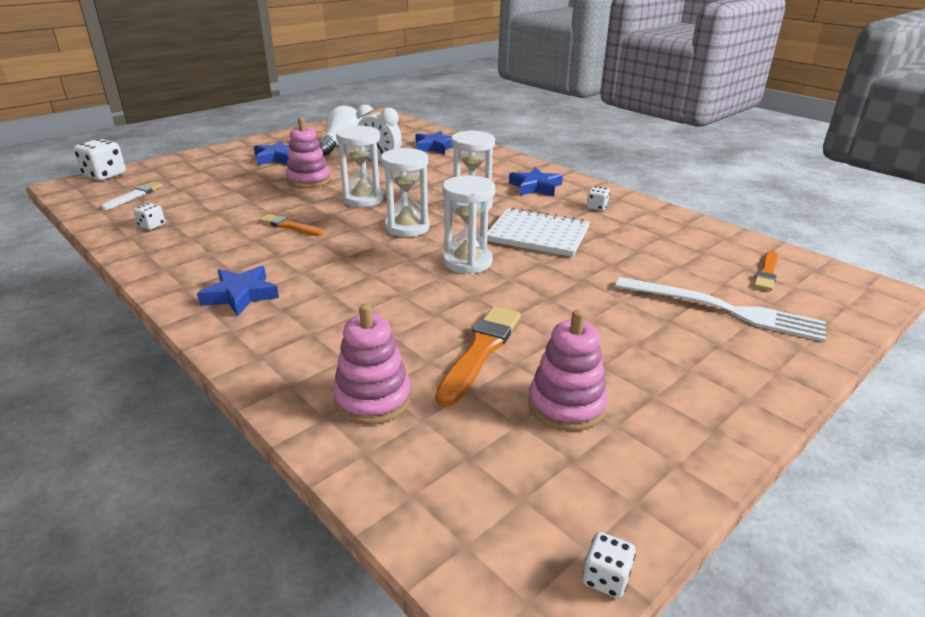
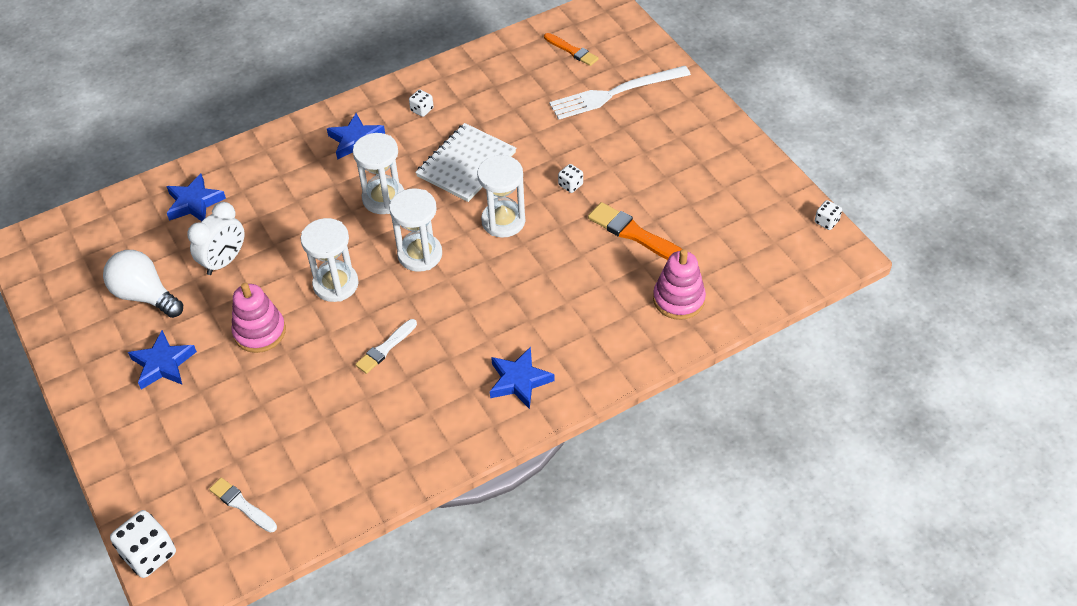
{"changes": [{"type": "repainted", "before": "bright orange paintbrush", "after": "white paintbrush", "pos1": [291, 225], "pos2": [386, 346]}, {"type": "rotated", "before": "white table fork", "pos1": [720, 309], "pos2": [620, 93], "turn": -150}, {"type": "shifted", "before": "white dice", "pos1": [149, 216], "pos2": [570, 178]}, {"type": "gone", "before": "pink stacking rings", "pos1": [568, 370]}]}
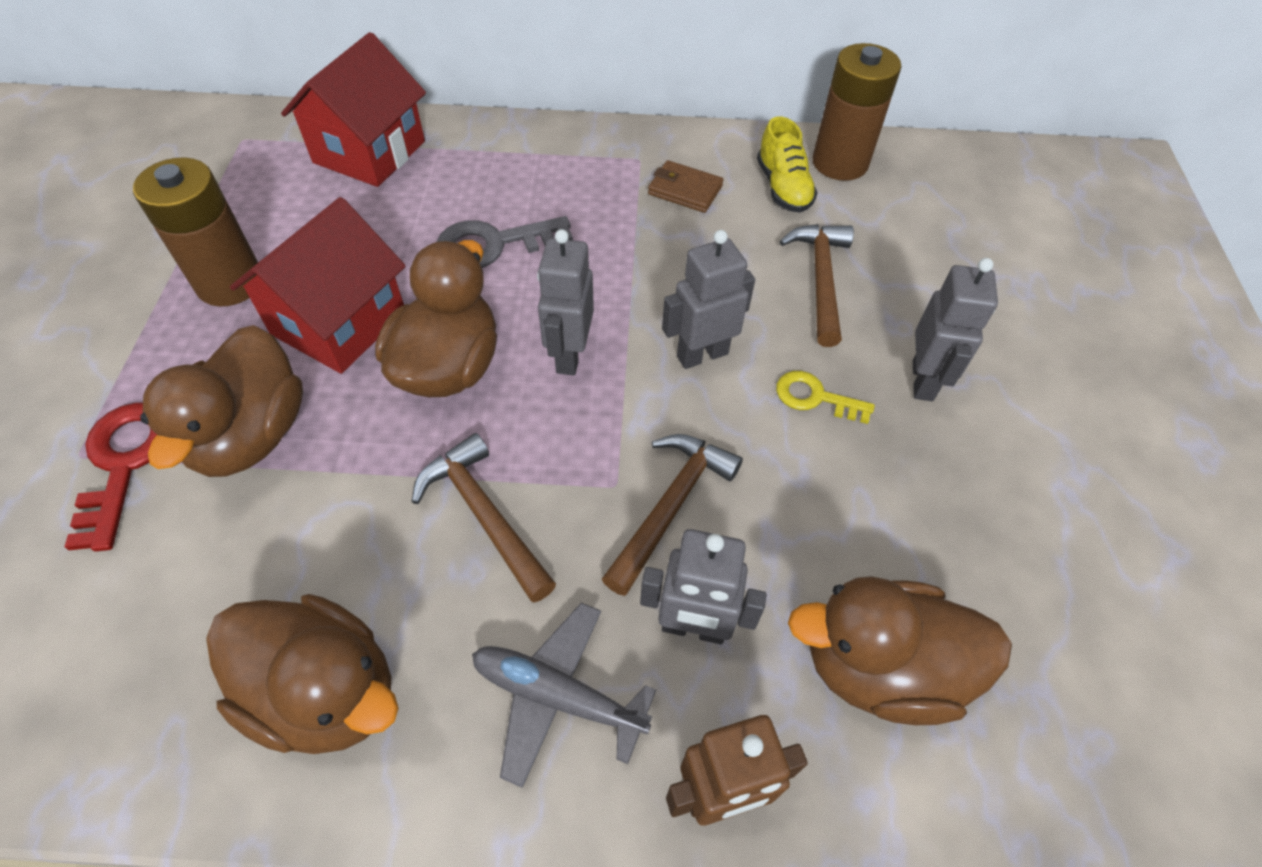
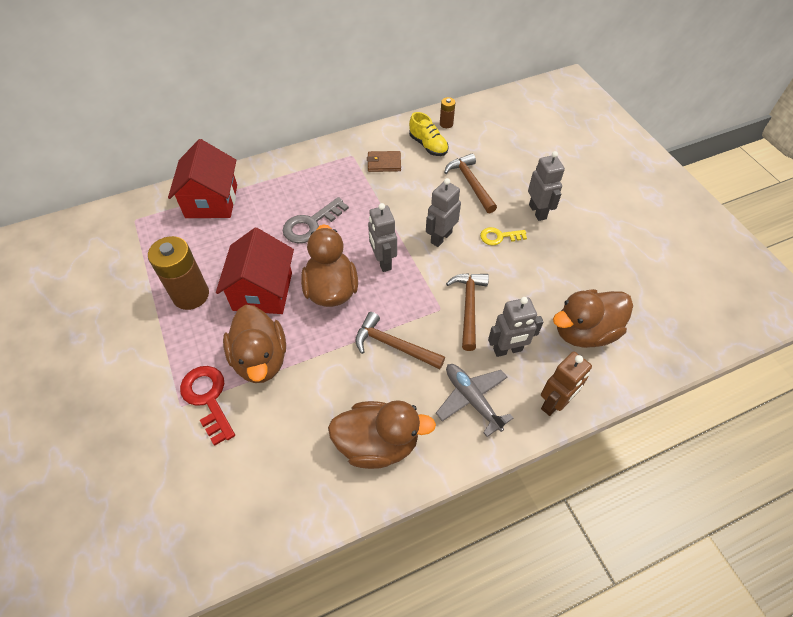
{"changes": [{"type": "rotated", "before": "gray toy plane", "pos1": [564, 695], "pos2": [474, 400], "turn": 60}, {"type": "scaled", "before": "russet AA battery", "pos1": [856, 112], "pos2": [448, 112], "scale": 0.48}]}
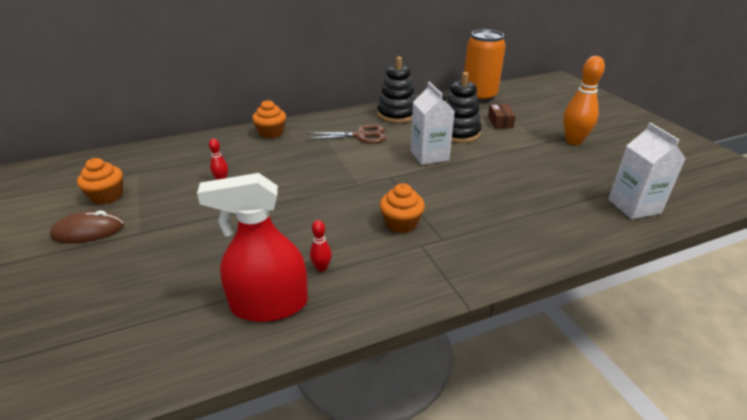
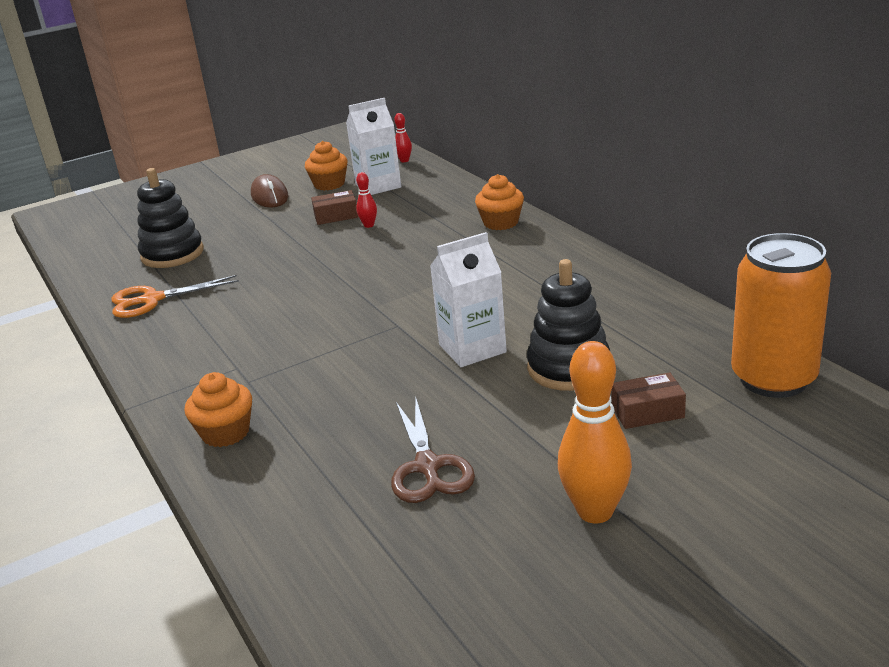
{"changes": [{"type": "swapped", "before": "scarlet sprayer", "after": "bright orange pair of scissors", "pos1": [252, 247], "pos2": [175, 296]}, {"type": "shifted", "before": "black stacking rings", "pos1": [396, 89], "pos2": [170, 218]}, {"type": "shifted", "before": "bright orange cupcake", "pos1": [402, 208], "pos2": [218, 409]}, {"type": "new", "after": "russet box", "pos2": [335, 207]}, {"type": "shifted", "before": "white milk carton", "pos1": [647, 171], "pos2": [373, 146]}, {"type": "shifted", "before": "russet pair of scissors", "pos1": [346, 134], "pos2": [433, 449]}, {"type": "shifted", "before": "scarlet skittle", "pos1": [321, 246], "pos2": [403, 137]}]}
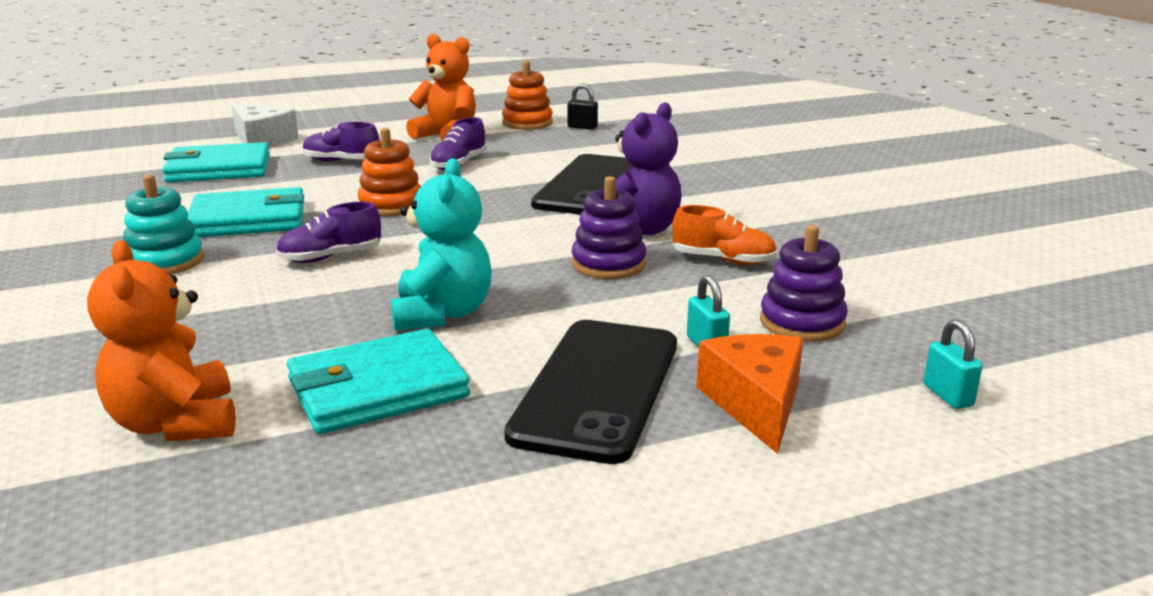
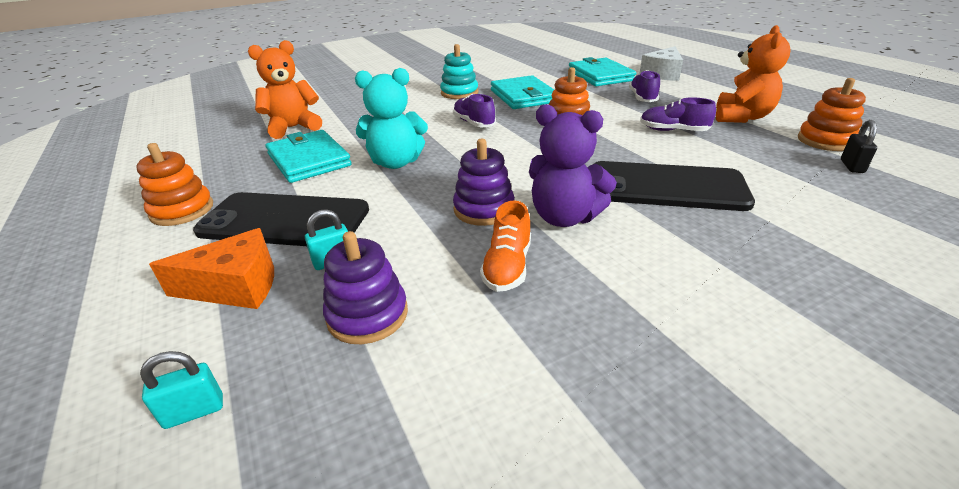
{"changes": [{"type": "new", "after": "bright orange stacking rings", "pos2": [174, 184]}]}
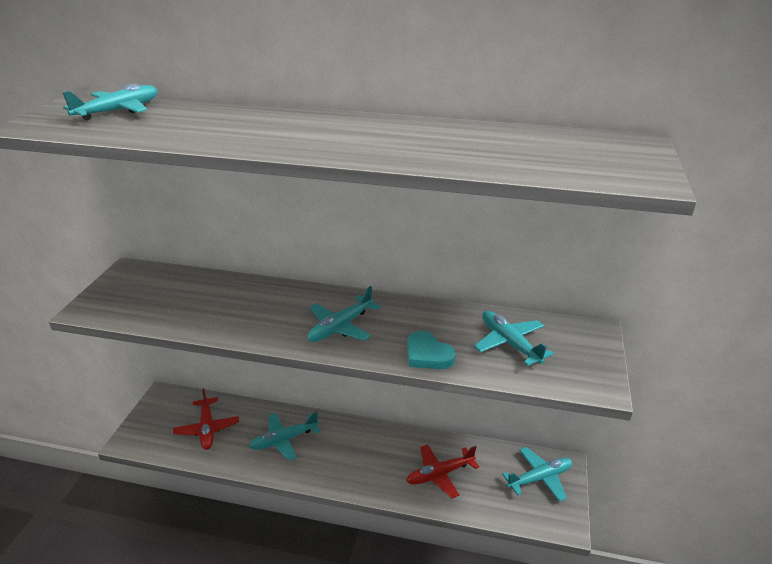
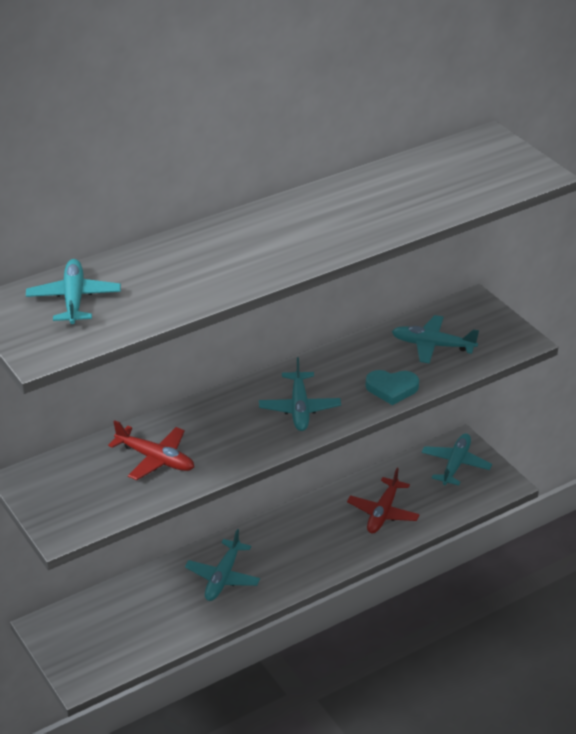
{"changes": [{"type": "shifted", "before": "scarlet toy plane", "pos1": [206, 419], "pos2": [151, 450]}]}
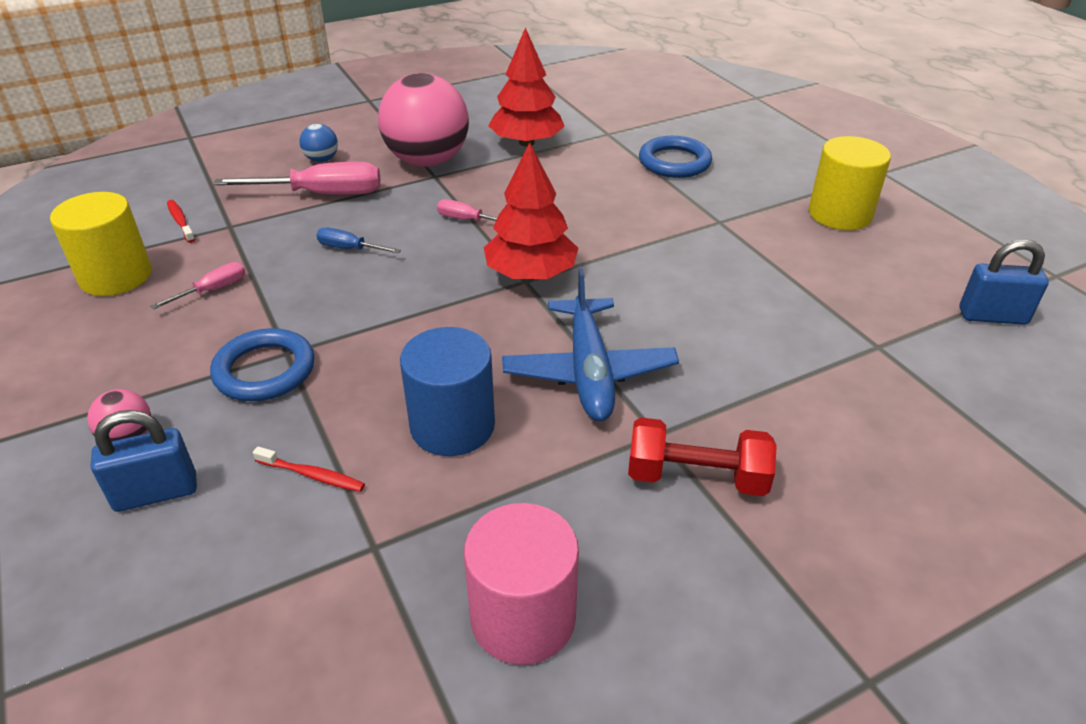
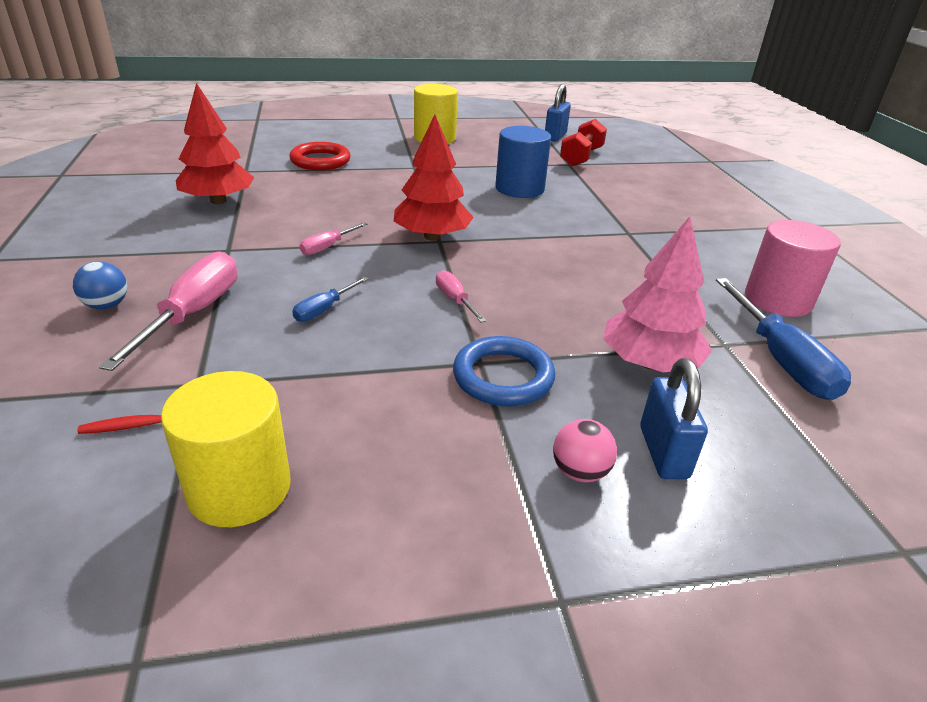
{"changes": [{"type": "repainted", "before": "cobalt ring", "after": "scarlet ring", "pos1": [675, 157], "pos2": [320, 156]}, {"type": "shifted", "before": "pink hand screwdriver", "pos1": [198, 286], "pos2": [461, 296]}, {"type": "shifted", "before": "cobalt cylinder", "pos1": [447, 391], "pos2": [523, 162]}, {"type": "shifted", "before": "scarlet free weight", "pos1": [702, 457], "pos2": [583, 142]}, {"type": "swapped", "before": "scarlet tooth brush", "after": "pink fir tree", "pos1": [309, 469], "pos2": [657, 295]}, {"type": "new", "after": "cobalt hand screwdriver", "pos2": [783, 339]}, {"type": "gone", "before": "pink ball", "pos1": [423, 120]}, {"type": "gone", "before": "cobalt toy plane", "pos1": [590, 344]}]}
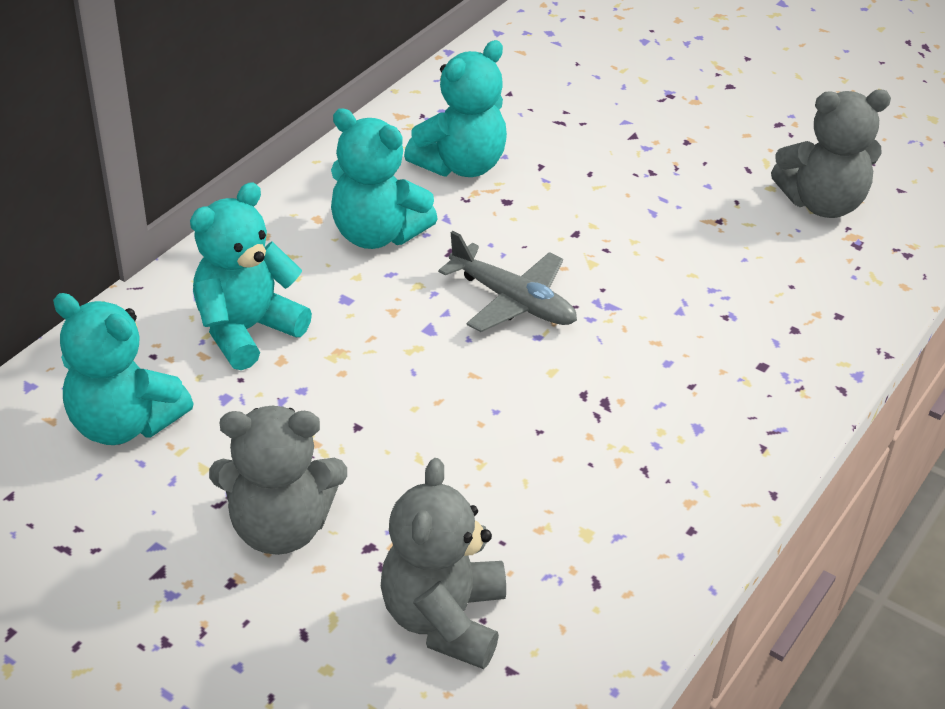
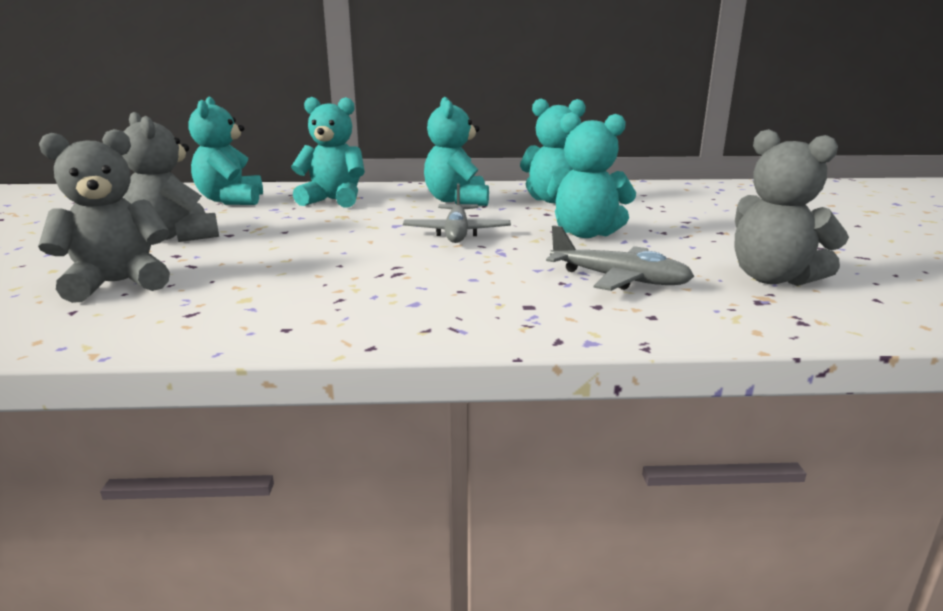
{"changes": [{"type": "new", "after": "gray toy plane", "pos2": [620, 258]}, {"type": "new", "after": "teal stuffed bear", "pos2": [591, 175]}]}
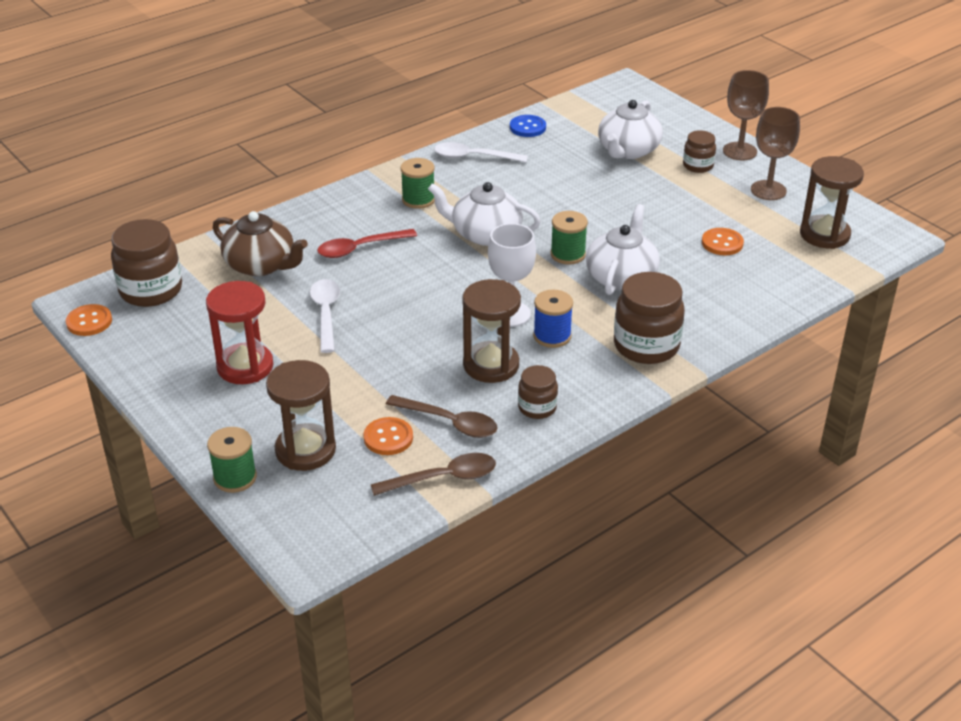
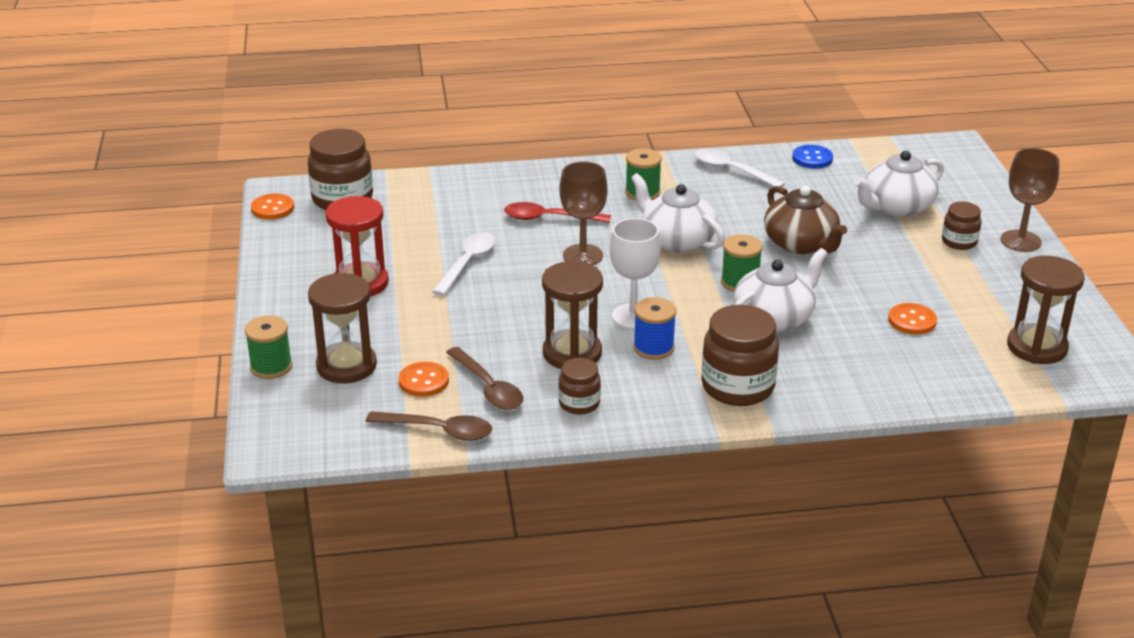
{"changes": [{"type": "shifted", "before": "russet chalice", "pos1": [775, 153], "pos2": [583, 213]}, {"type": "shifted", "before": "russet tea pot", "pos1": [260, 243], "pos2": [805, 220]}]}
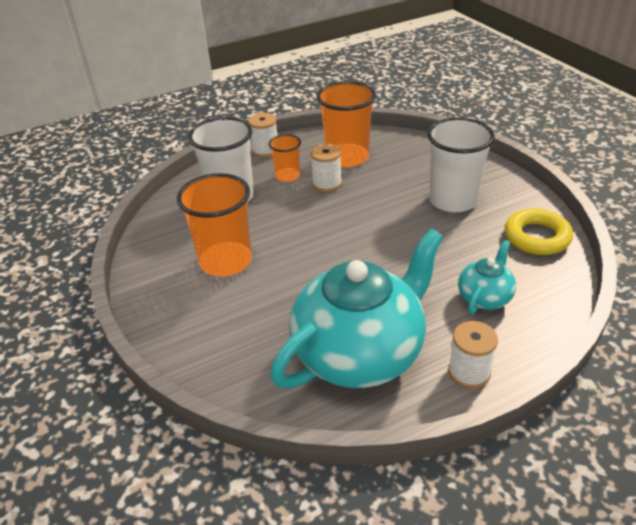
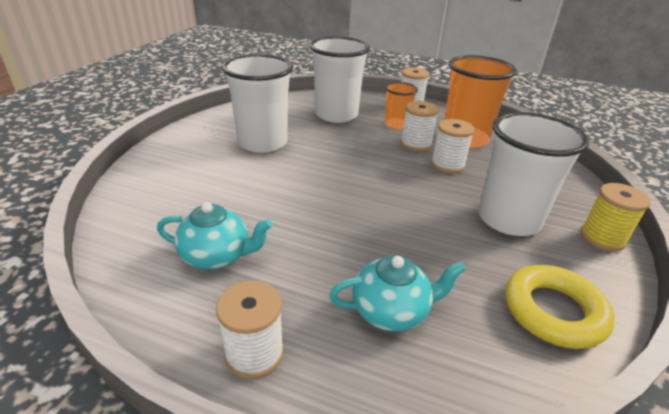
{"changes": [{"type": "scaled", "before": "teal tea pot", "pos1": [356, 308], "pos2": [214, 236], "scale": 0.46}, {"type": "repainted", "before": "bright orange tumbler", "after": "white tumbler", "pos1": [214, 225], "pos2": [257, 103]}, {"type": "new", "after": "white spool", "pos2": [453, 146]}, {"type": "new", "after": "golden spool", "pos2": [615, 217]}]}
